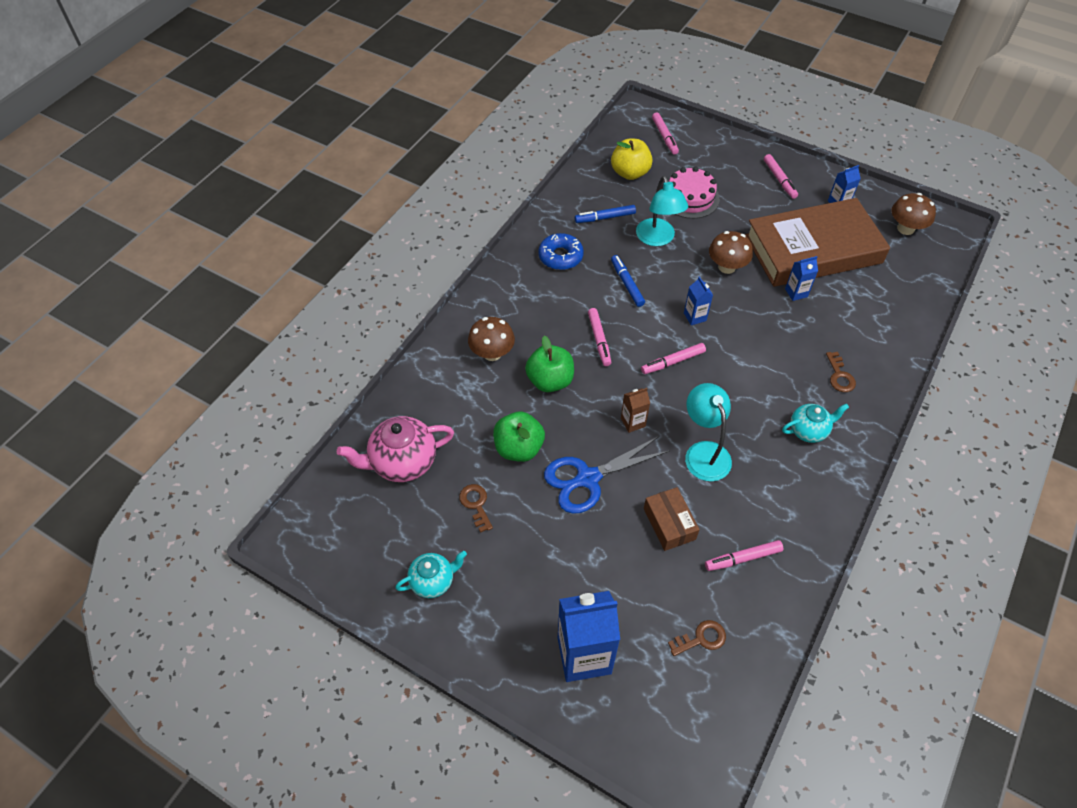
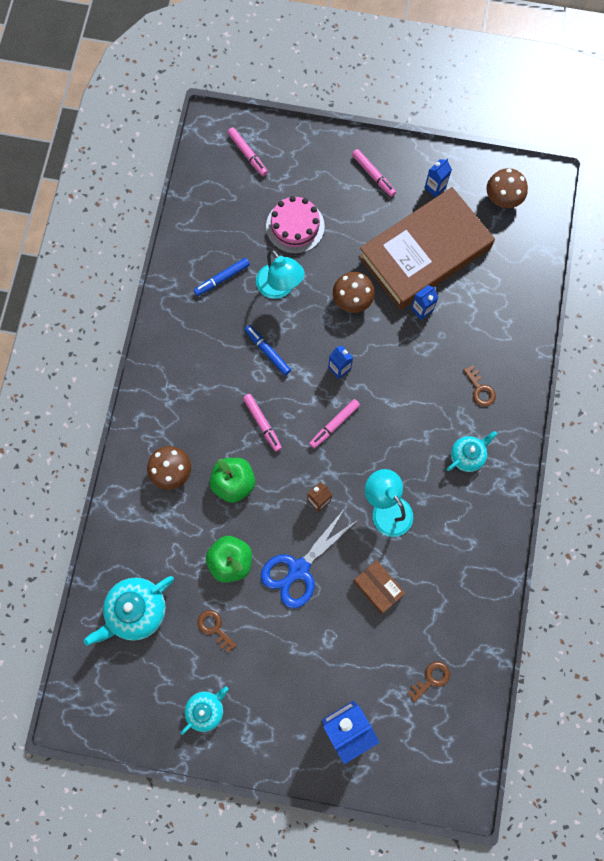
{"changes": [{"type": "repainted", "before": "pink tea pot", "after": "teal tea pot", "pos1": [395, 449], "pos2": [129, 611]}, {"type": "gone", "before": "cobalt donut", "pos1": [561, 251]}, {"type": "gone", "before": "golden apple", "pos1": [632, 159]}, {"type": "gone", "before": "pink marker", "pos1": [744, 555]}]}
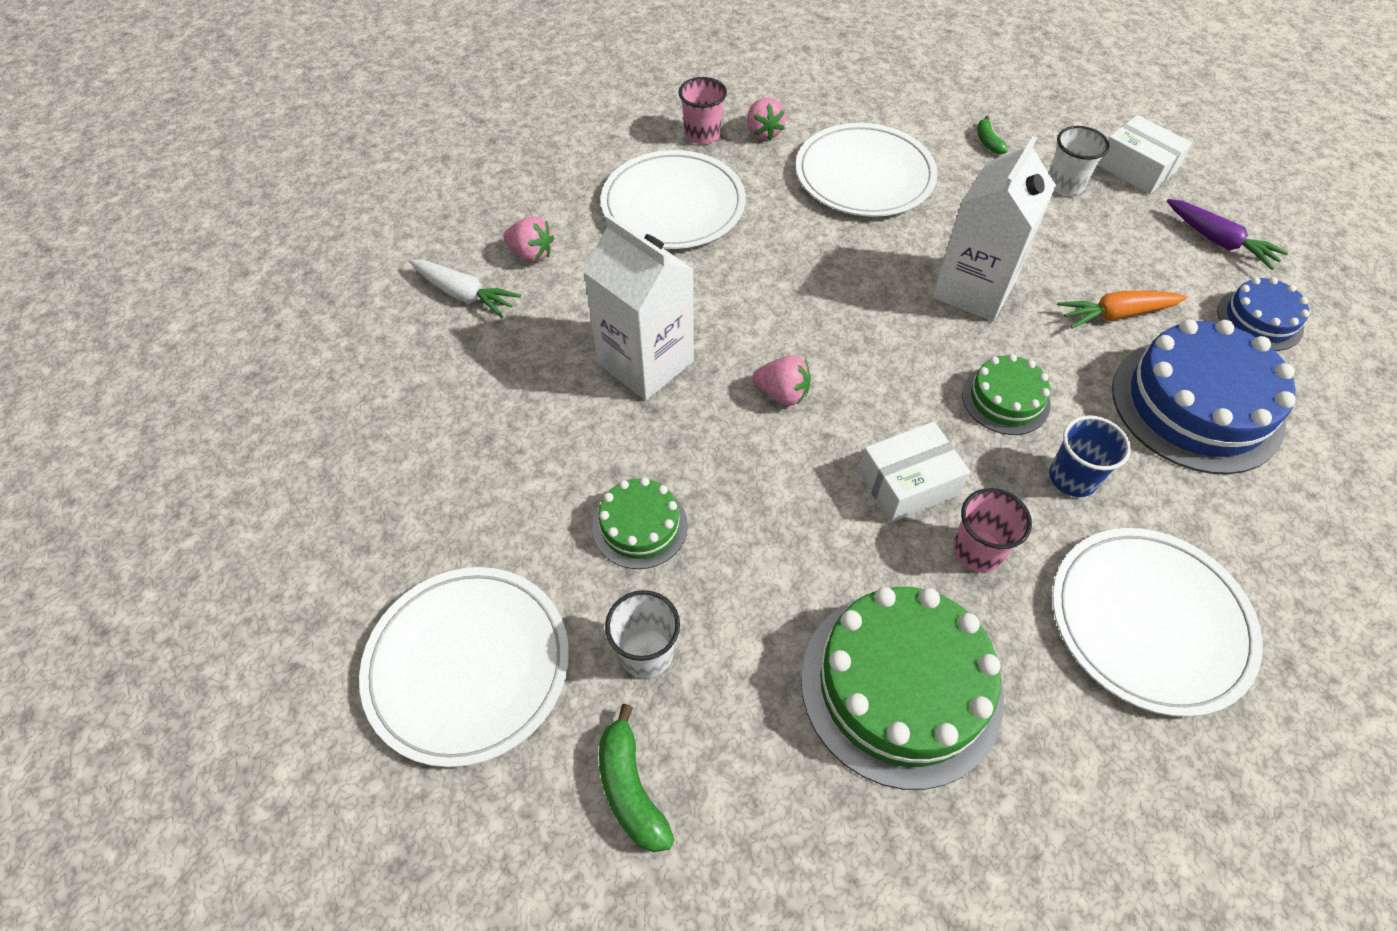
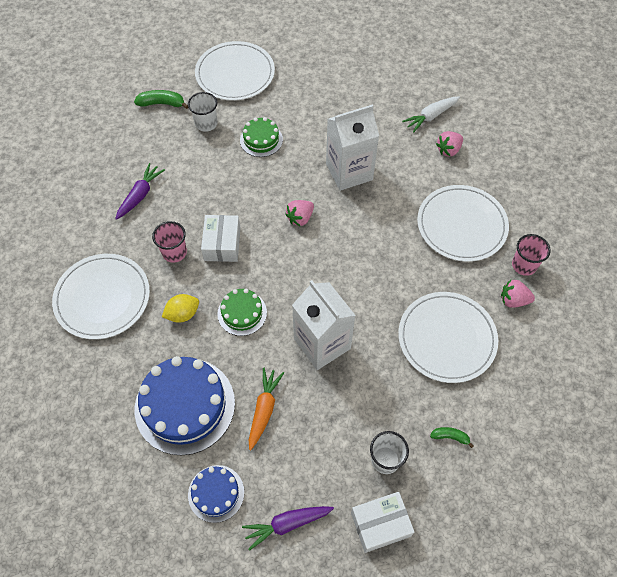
{"changes": [{"type": "swapped", "before": "emerald layer cake", "after": "purple carrot", "pos1": [902, 688], "pos2": [140, 191]}, {"type": "swapped", "before": "cobalt tumbler", "after": "golden toy lemon", "pos1": [1090, 456], "pos2": [180, 308]}]}
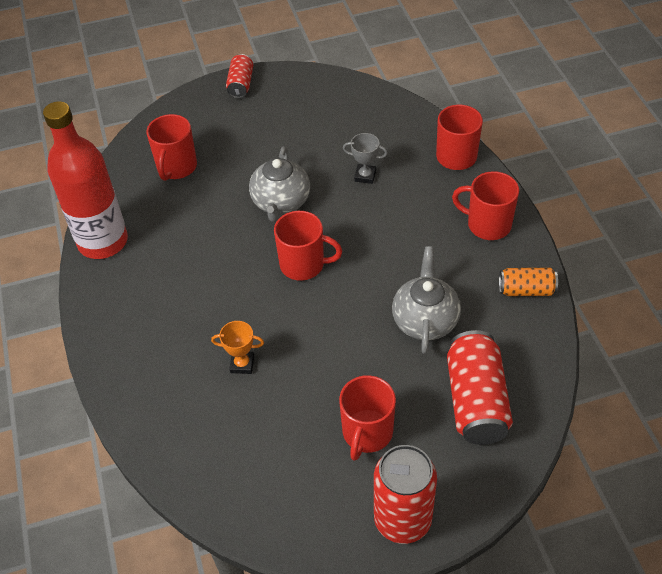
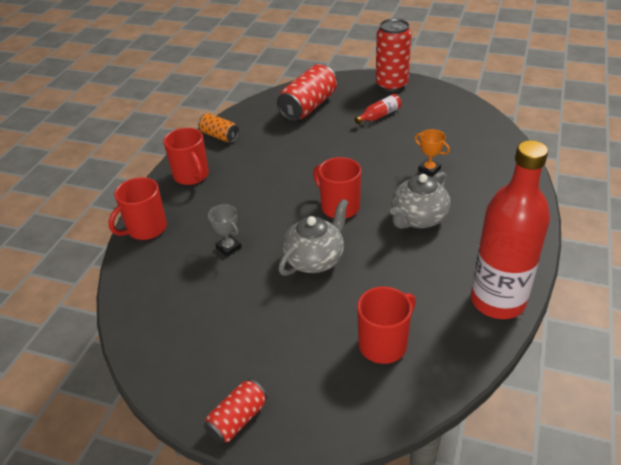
{"changes": [{"type": "swapped", "before": "scarlet tea mug", "after": "scarlet drink bottle", "pos1": [367, 418], "pos2": [378, 109]}, {"type": "shifted", "before": "gray tea pot", "pos1": [426, 300], "pos2": [420, 200]}]}
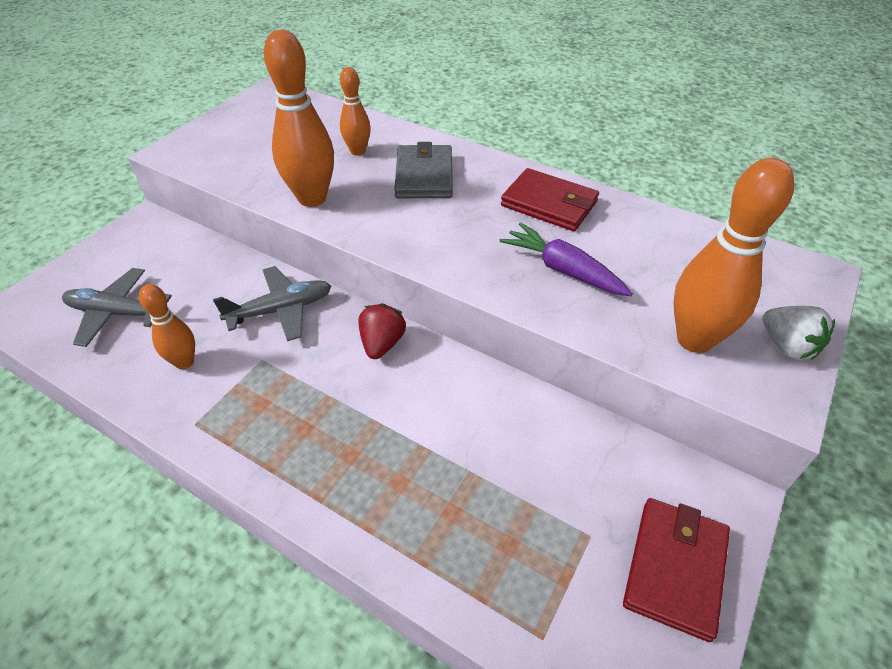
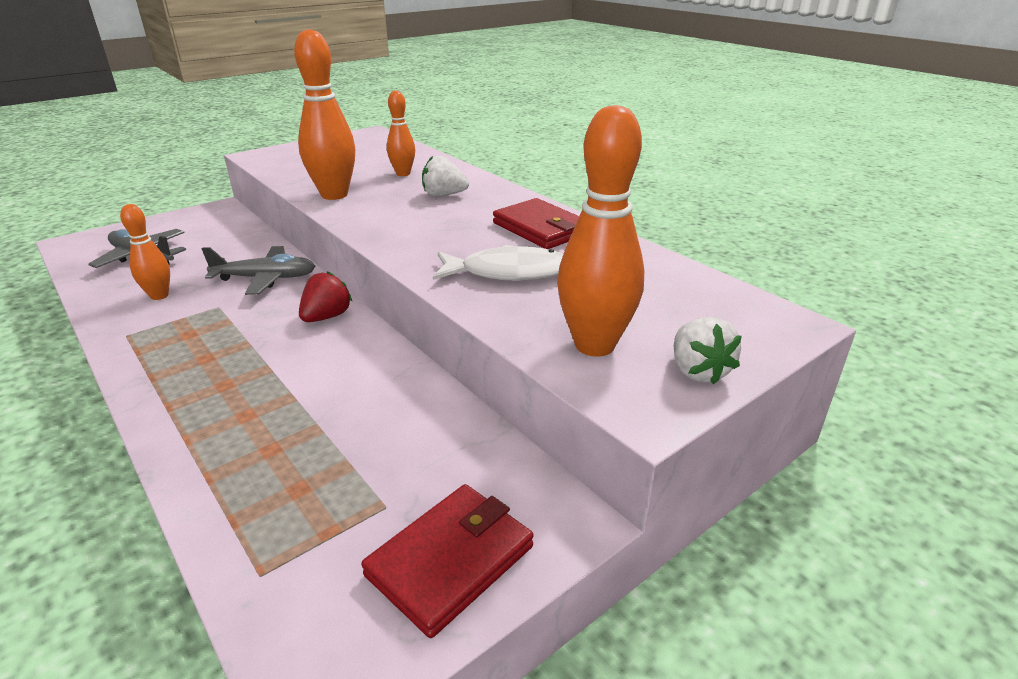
{"changes": [{"type": "swapped", "before": "gray card wallet", "after": "white strawberry", "pos1": [423, 170], "pos2": [445, 176]}, {"type": "swapped", "before": "purple carrot", "after": "white fish", "pos1": [566, 259], "pos2": [498, 263]}]}
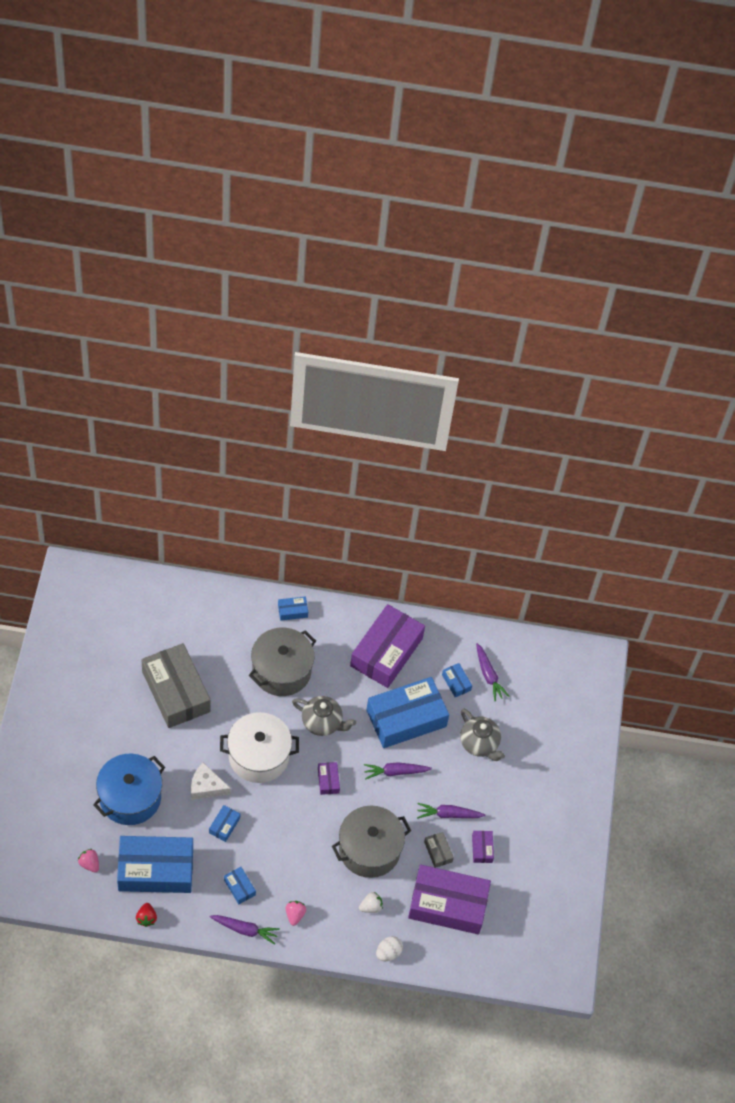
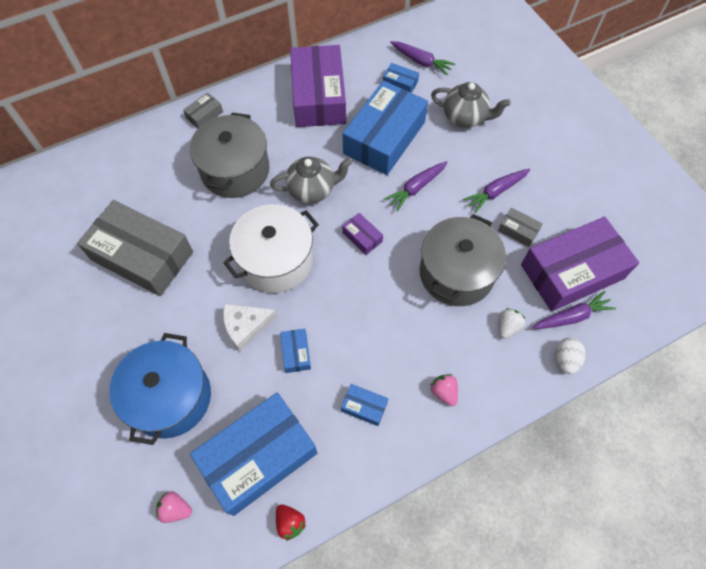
{"changes": [{"type": "repainted", "before": "cobalt box", "after": "gray box", "pos1": [293, 609], "pos2": [203, 110]}, {"type": "shifted", "before": "purple carrot", "pos1": [245, 930], "pos2": [574, 310]}, {"type": "gone", "before": "purple box", "pos1": [483, 847]}]}
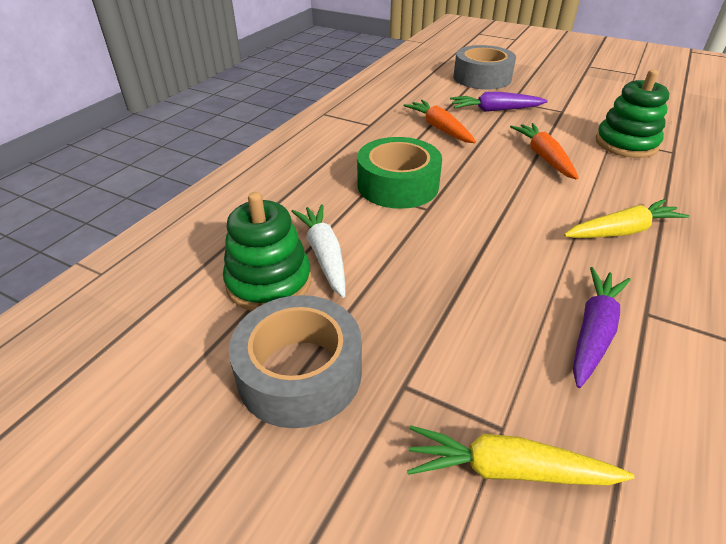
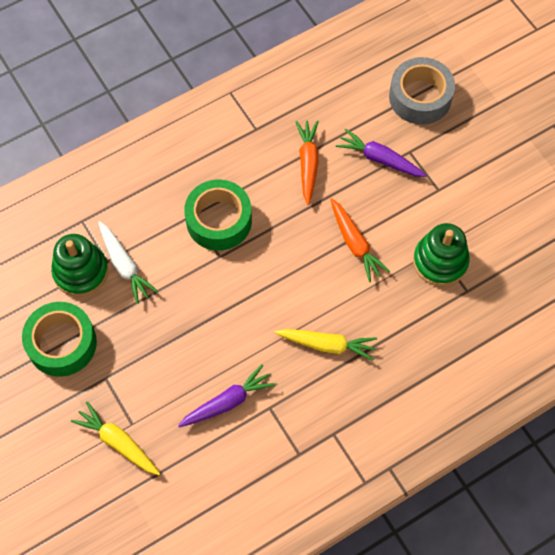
{"changes": [{"type": "repainted", "before": "gray tape", "after": "emerald tape", "pos1": [295, 361], "pos2": [59, 339]}, {"type": "rotated", "before": "white carrot", "pos1": [318, 251], "pos2": [128, 262], "turn": 135}, {"type": "rotated", "before": "bright orange carrot", "pos1": [544, 151], "pos2": [360, 240], "turn": 135}]}
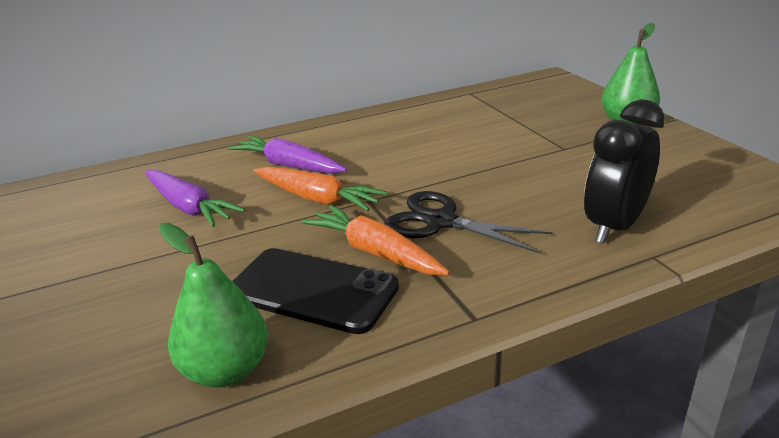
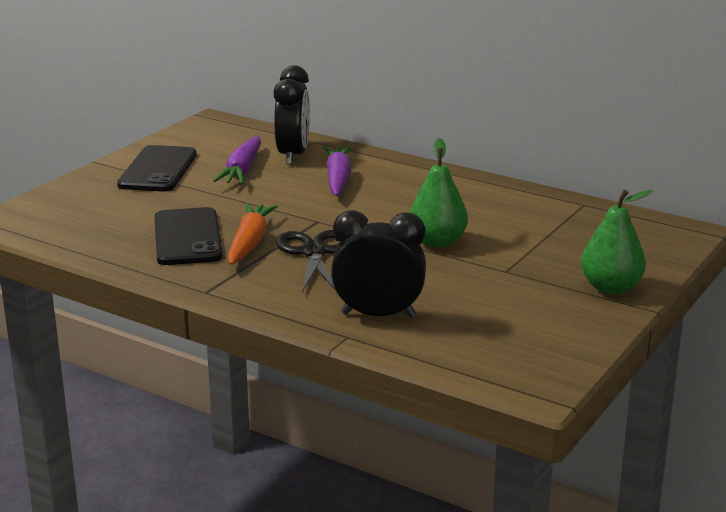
{"changes": [{"type": "new", "after": "black smartphone", "pos2": [157, 168]}, {"type": "new", "after": "black alarm clock", "pos2": [291, 115]}, {"type": "shifted", "before": "emerald toy pear", "pos1": [213, 305], "pos2": [438, 193]}, {"type": "gone", "before": "bright orange carrot", "pos1": [320, 189]}]}
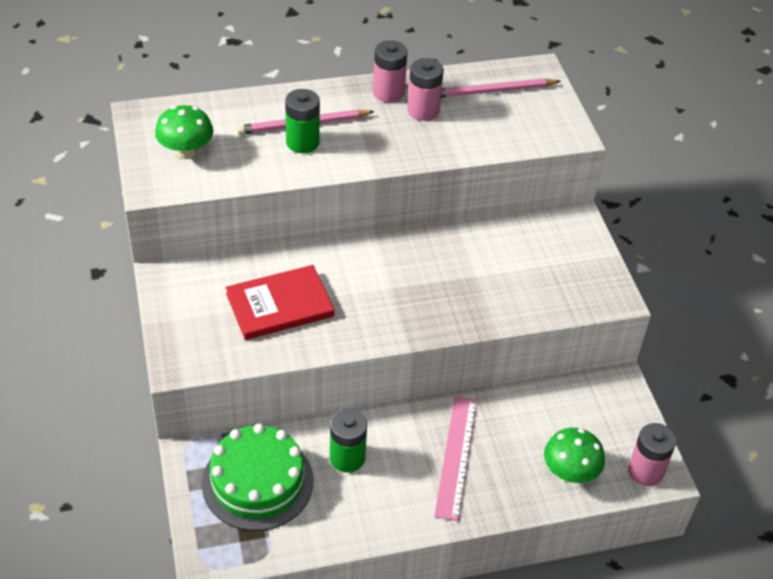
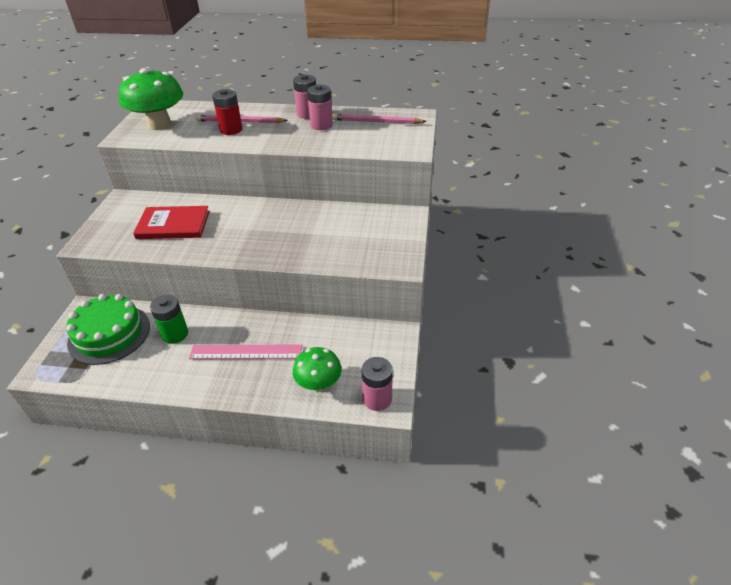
{"changes": [{"type": "scaled", "before": "emerald fungus", "pos1": [184, 132], "pos2": [151, 99], "scale": 1.62}, {"type": "rotated", "before": "pink measuring stick", "pos1": [455, 458], "pos2": [245, 351], "turn": 60}, {"type": "repainted", "before": "emerald AA battery", "after": "scarlet AA battery", "pos1": [302, 121], "pos2": [227, 112]}]}
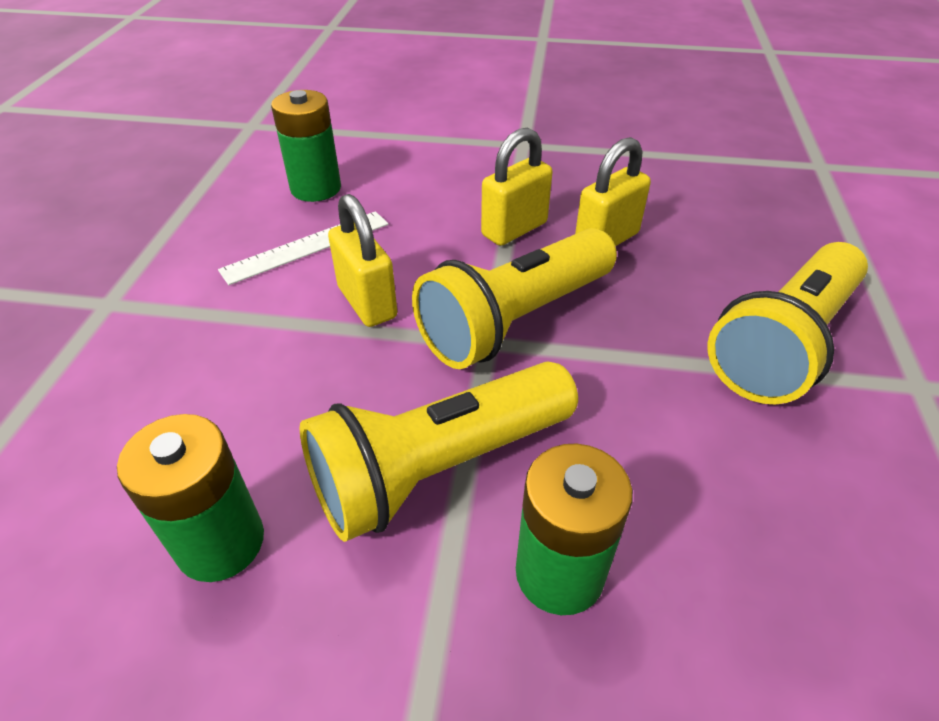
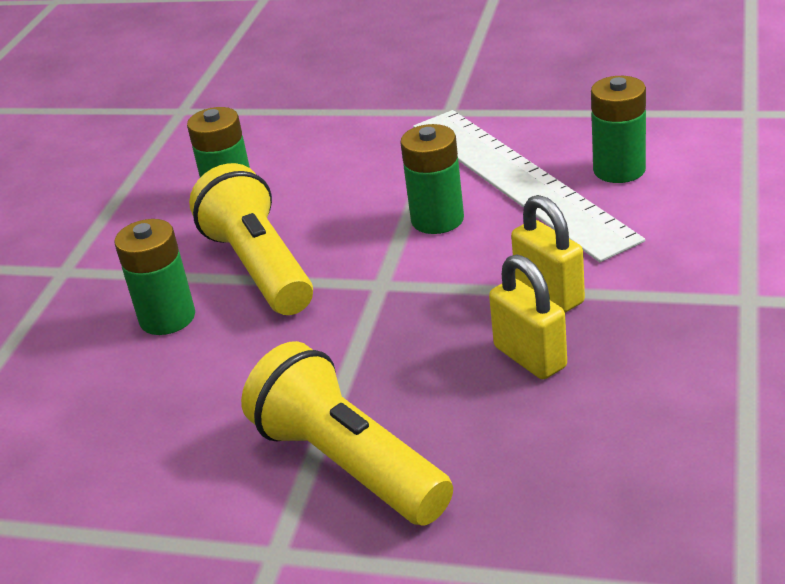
{"changes": [{"type": "swapped", "before": "golden small lock", "after": "emerald AA battery", "pos1": [362, 260], "pos2": [432, 179]}, {"type": "scaled", "before": "white measuring stick", "pos1": [303, 248], "pos2": [529, 186], "scale": 2.07}, {"type": "gone", "before": "golden torch", "pos1": [514, 298]}]}
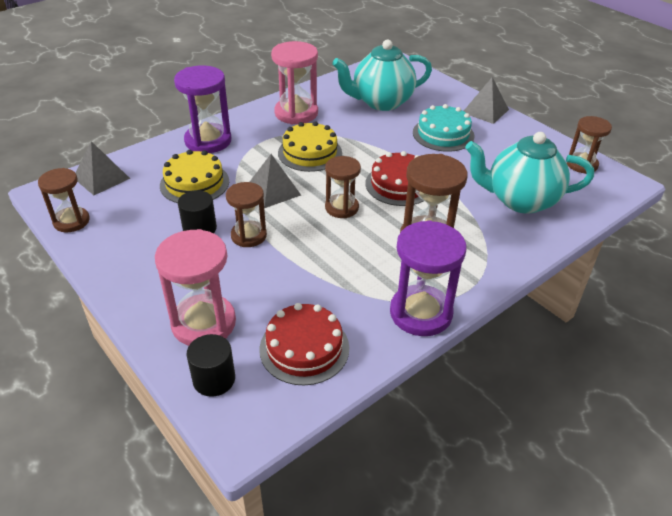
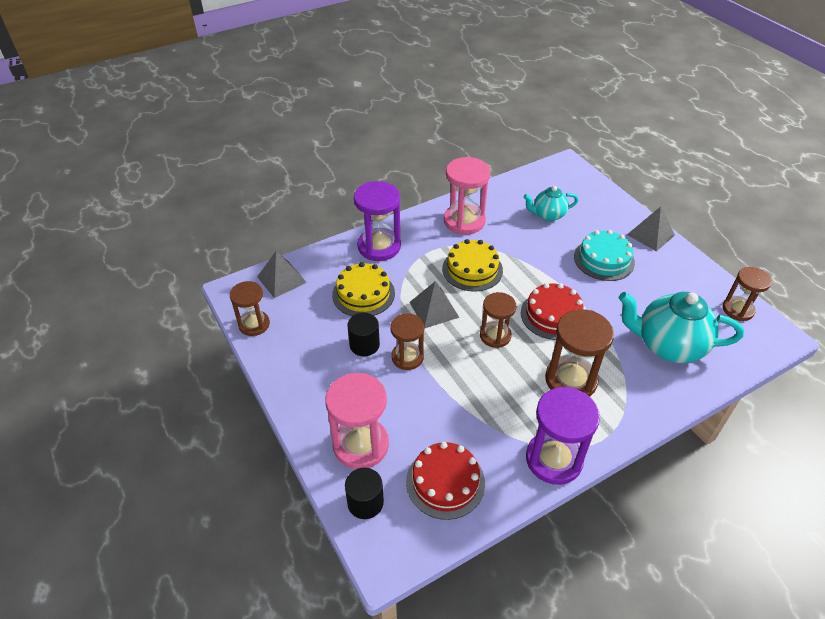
{"changes": [{"type": "scaled", "before": "teal tea pot", "pos1": [382, 75], "pos2": [551, 203], "scale": 0.57}]}
